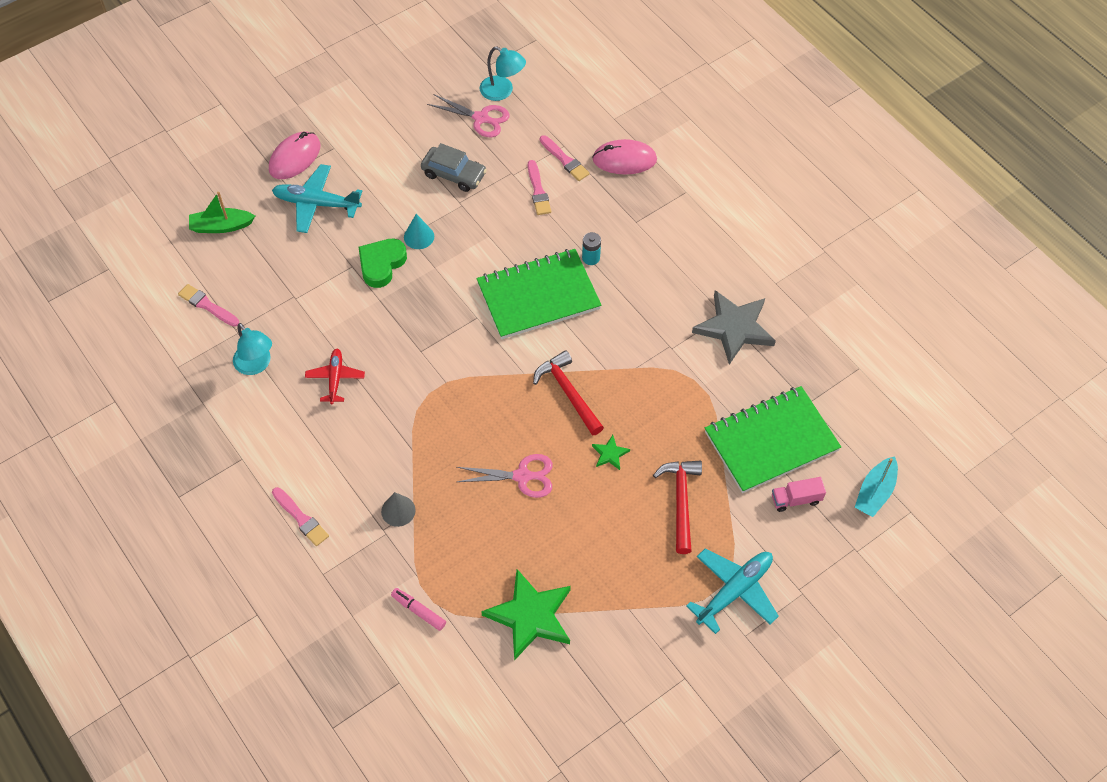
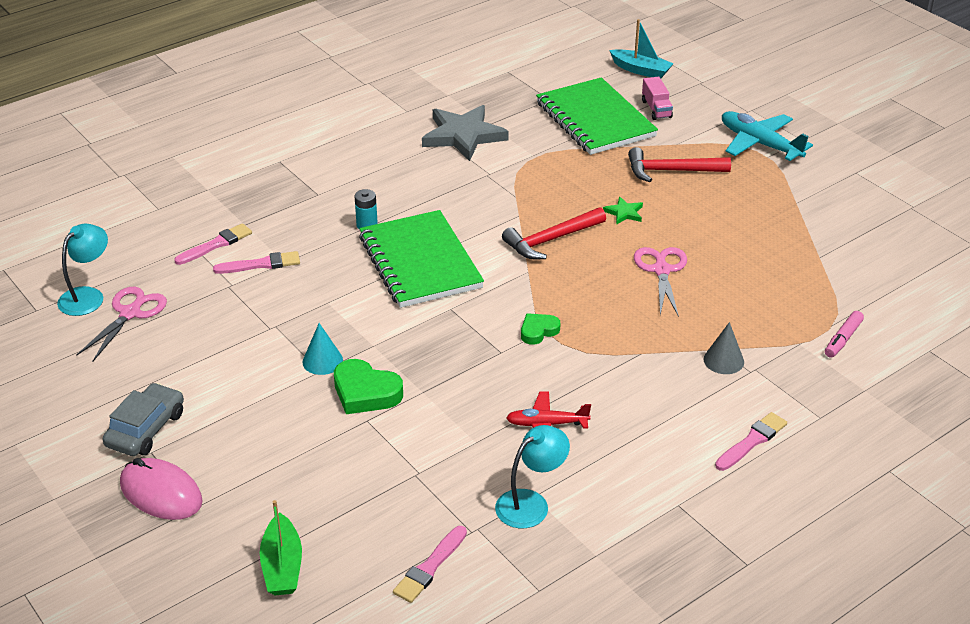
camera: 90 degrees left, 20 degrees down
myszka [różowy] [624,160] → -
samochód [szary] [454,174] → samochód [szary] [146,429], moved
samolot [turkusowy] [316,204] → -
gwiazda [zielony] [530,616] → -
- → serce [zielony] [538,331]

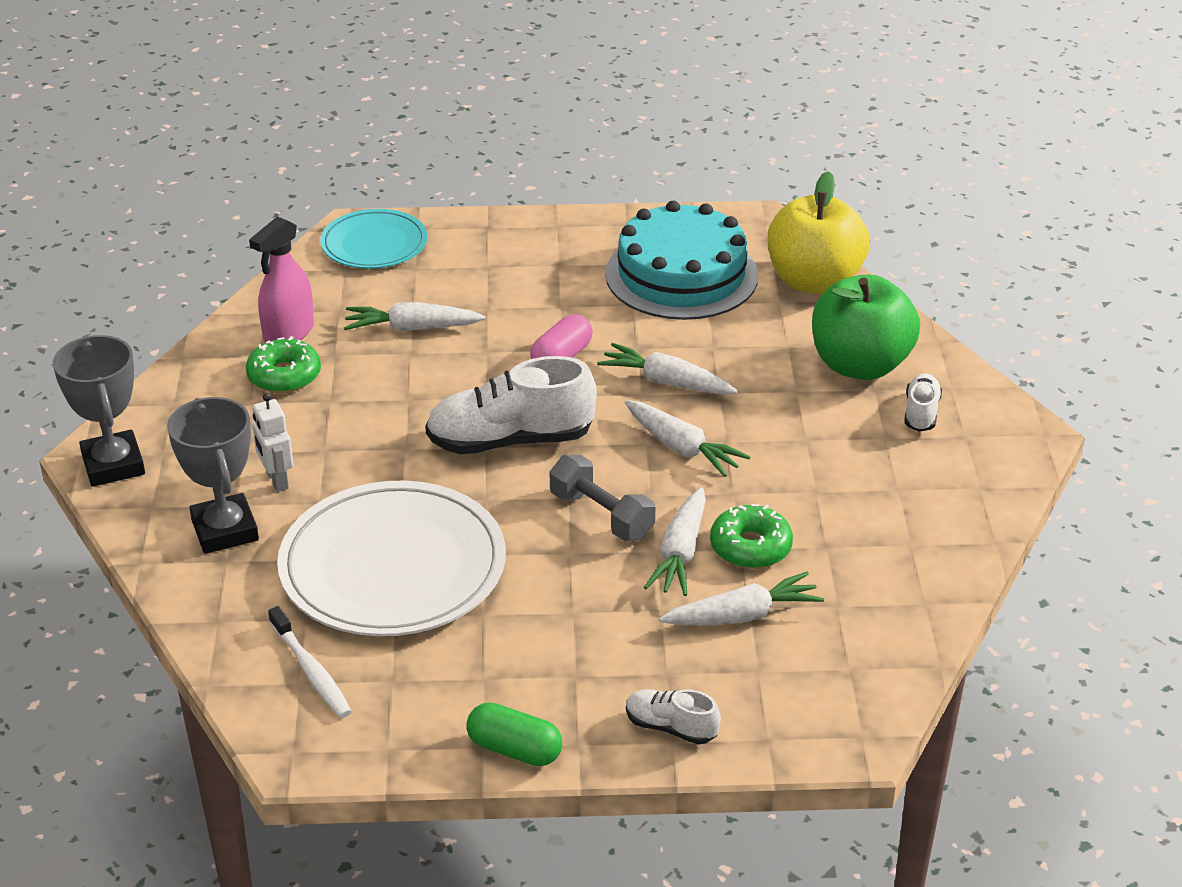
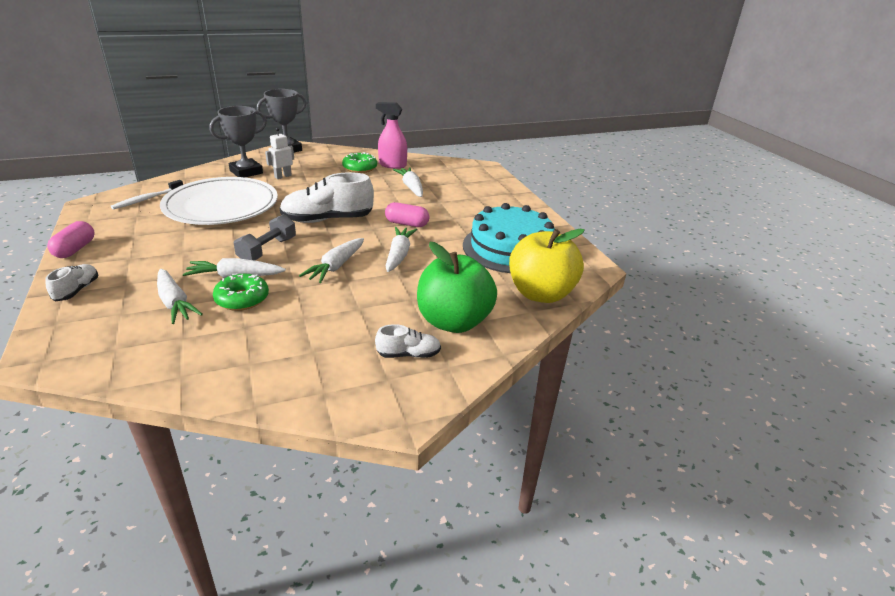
camera: 70 degrees right, 5 degrees down
talerz [turkusowy] [374,244] → -
but [biały] [510,440] → but [biały] [327,220], 75 degrees counterclockwise
kapsułka [zielony] [514,749] → kapsułka [różowy] [75,249]

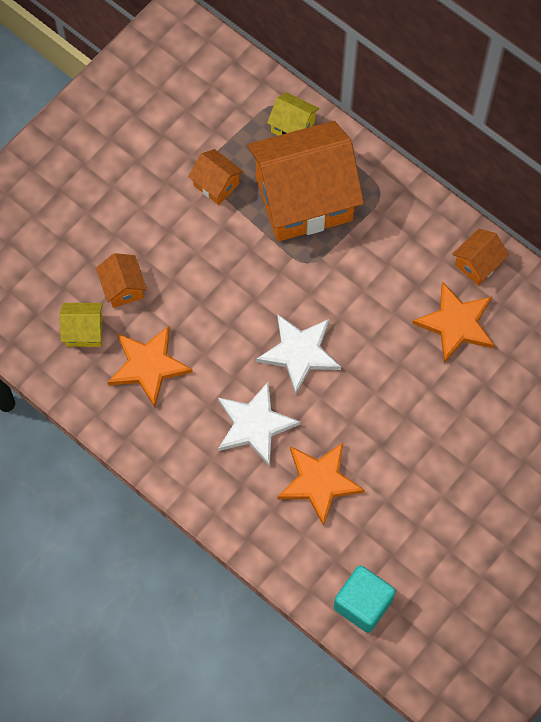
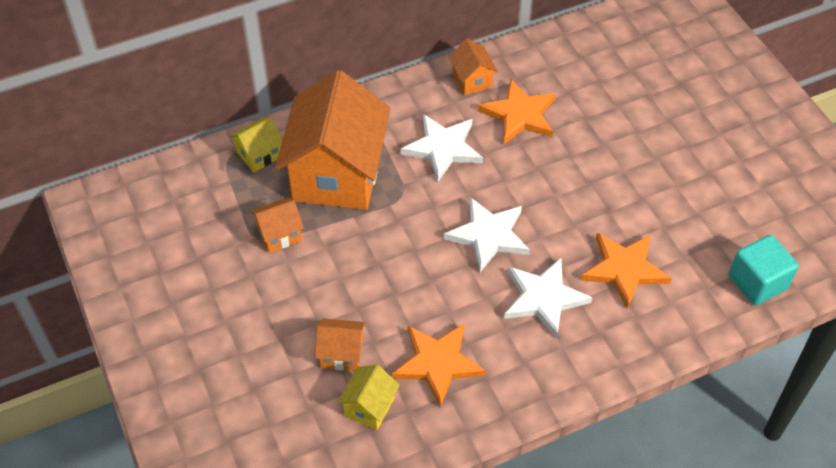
camera: 65 degrees left, 15 degrees down
- → gwiazda [biały] [443,148]

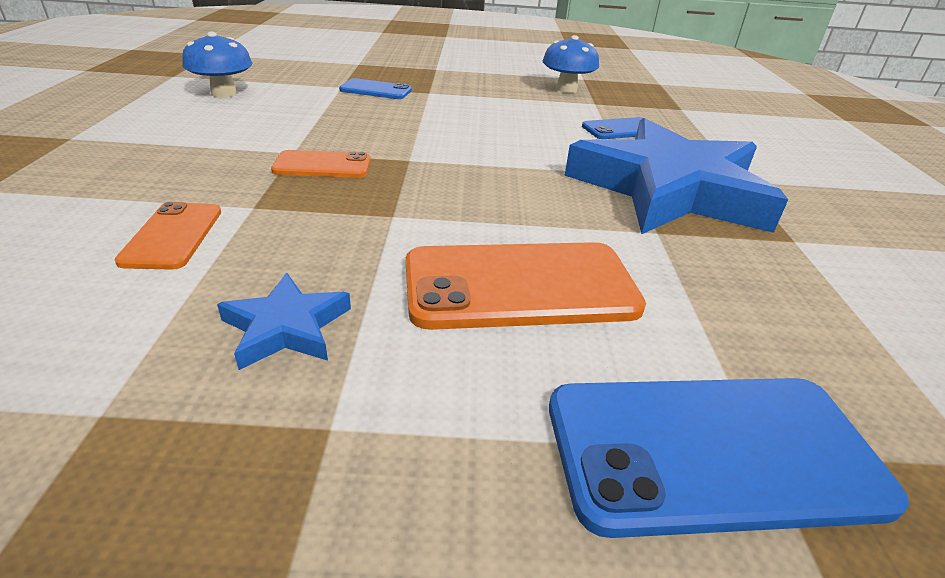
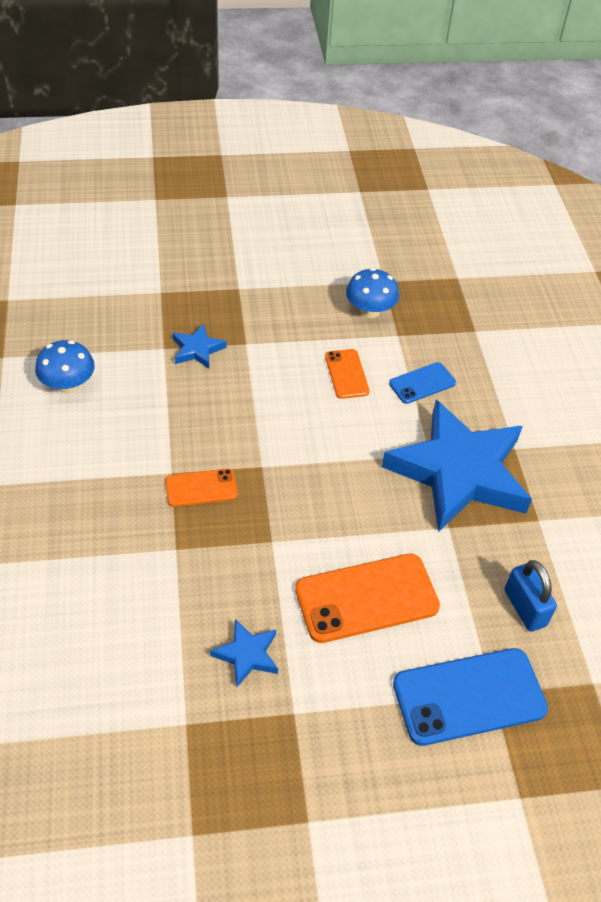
camera: 10 degrees left, 15 degrees up
telefon [niebieski] [376,90] → gwiazda [niebieski] [197,349]
telefon [pomarańczowy] [173,236] → telefon [pomarańczowy] [346,374], moved
- → kłódka [niebieski] [525,608]

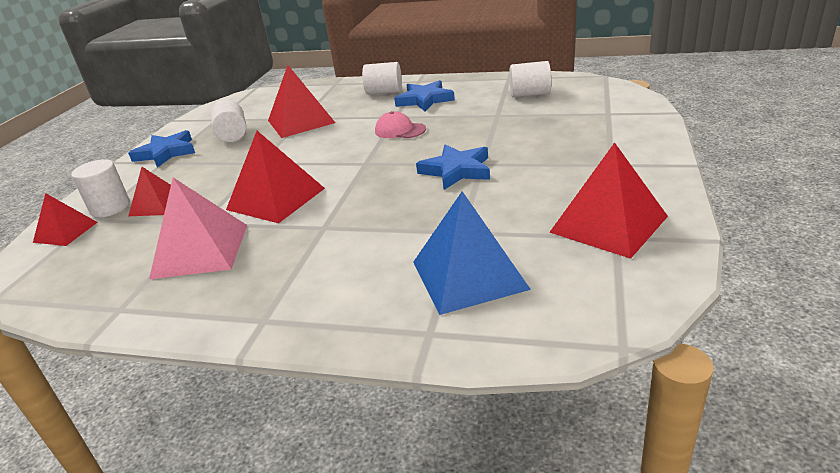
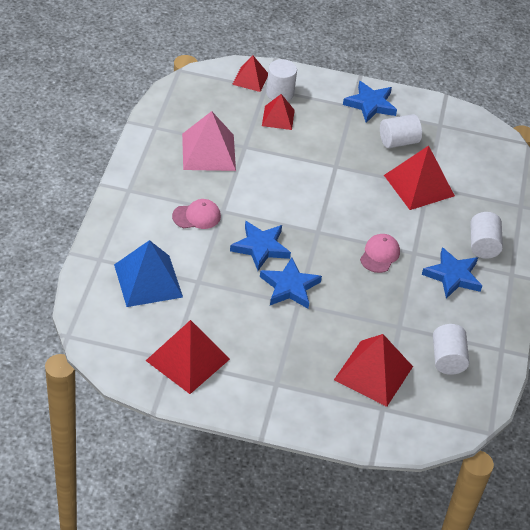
camera: 80 degrees right, 15 degrees up
piramida [czerwony] [275,199] → piramida [czerwony] [373,373], moved
- → czapka [różowy] [197,216]
- → gwiazda [niebieski] [260,247]

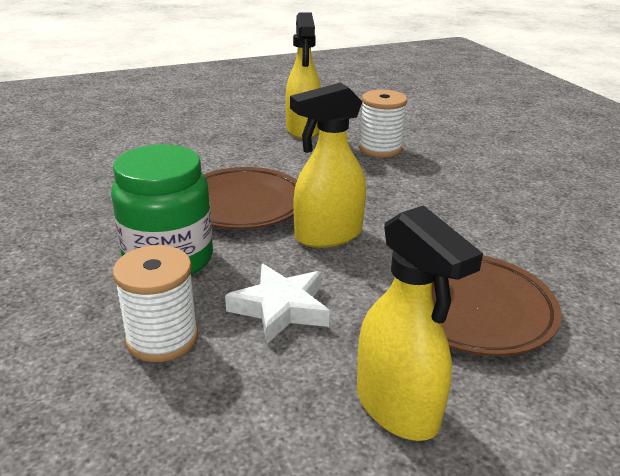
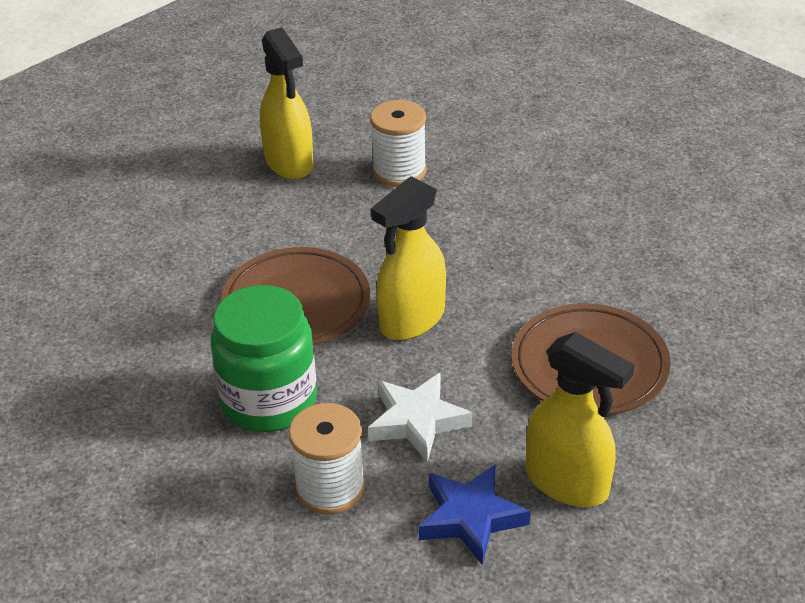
camera: 20 degrees left, 10 degrees up
- → gwiazda [niebieski] [470,518]

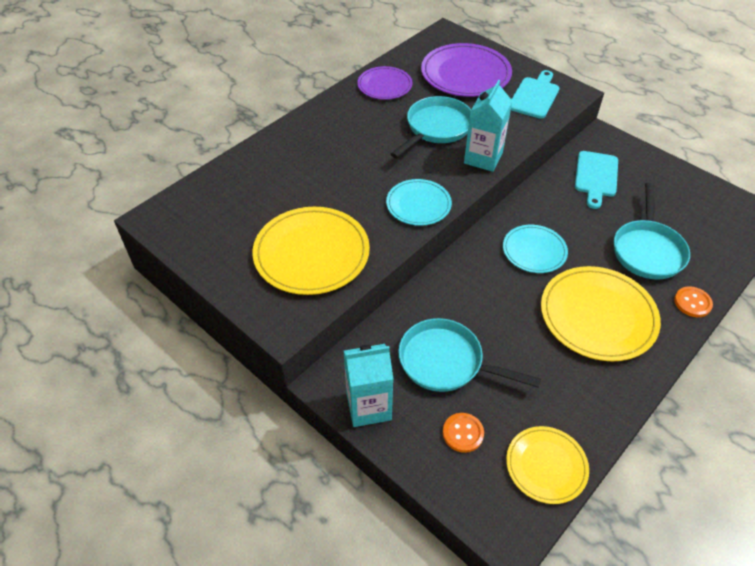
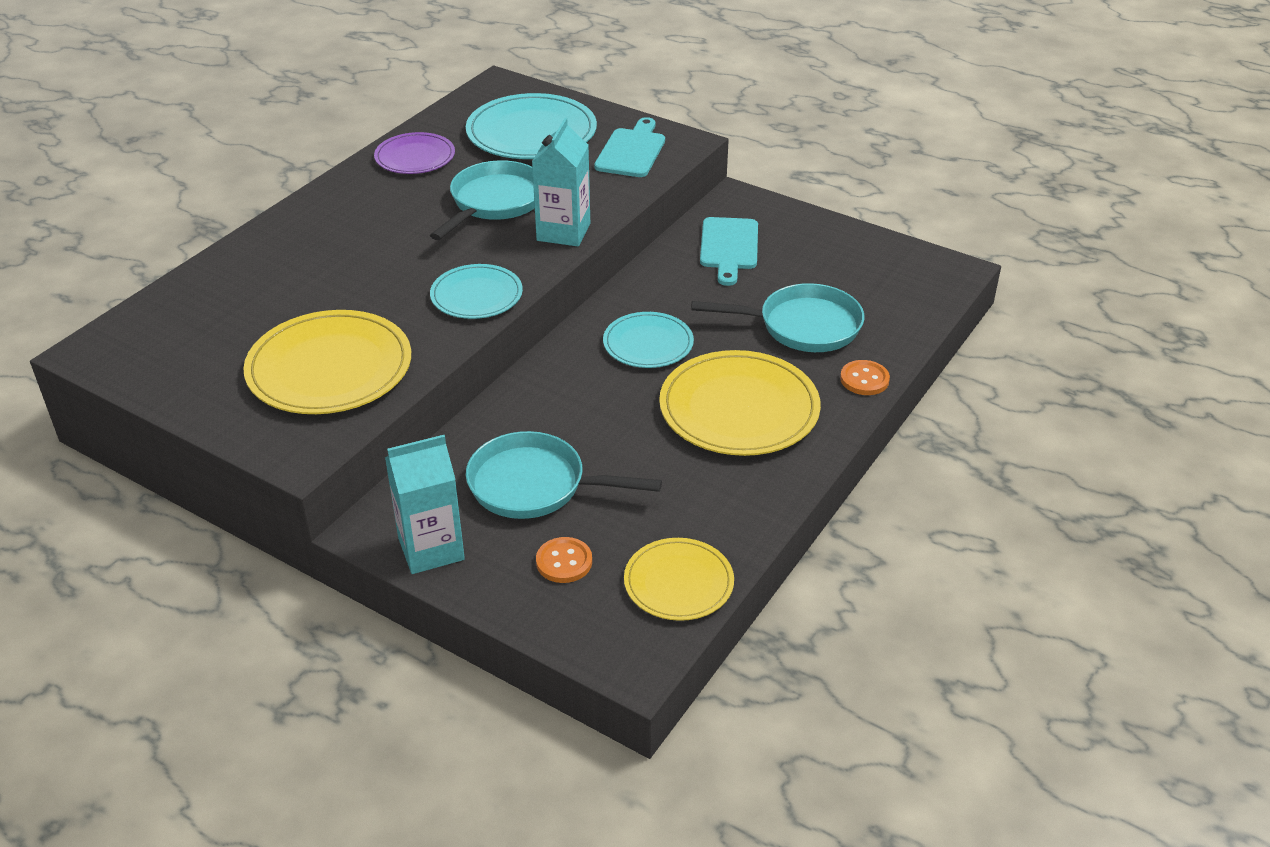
camera: 10 degrees left, 10 degrees down
talerz [fioletowy] [465,74] → talerz [turkusowy] [531,132]
patelnia [turkusowy] [647,250] → patelnia [turkusowy] [802,326], 90 degrees counterclockwise

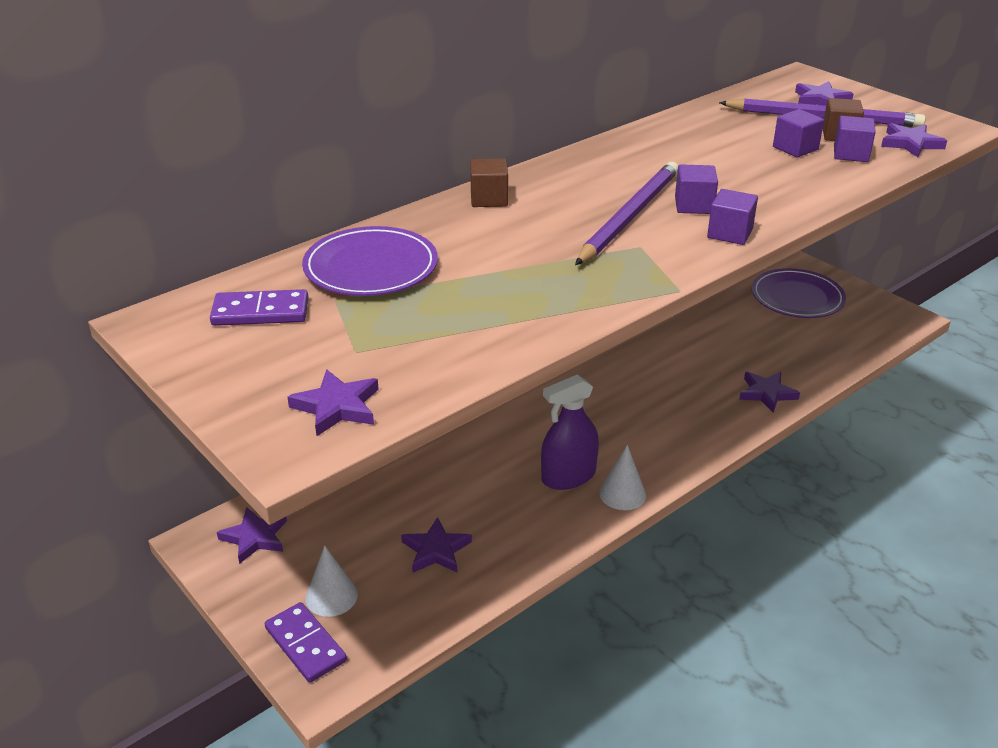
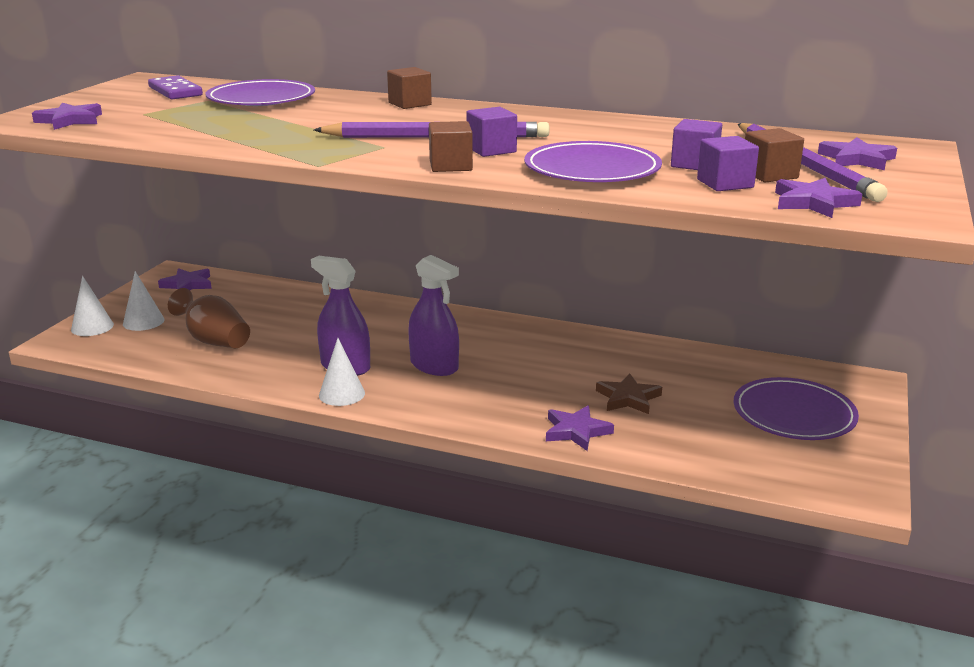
camera: 60 degrees right, 10 degrees down
sześcian [fioletowy] [730,233] → sześcian [brązowy] [450,166]
gwiazda [fioletowy] [436,550] → wazon [brązowy] [214,341]
kostka domina [fioletowy] [305,644] → stożek [biały] [92,327]
- → talerz [fioletowy] [592,169]
- → spryskiwacz [fioletowy] [434,366]
- → gwiazda [brązowy] [628,398]

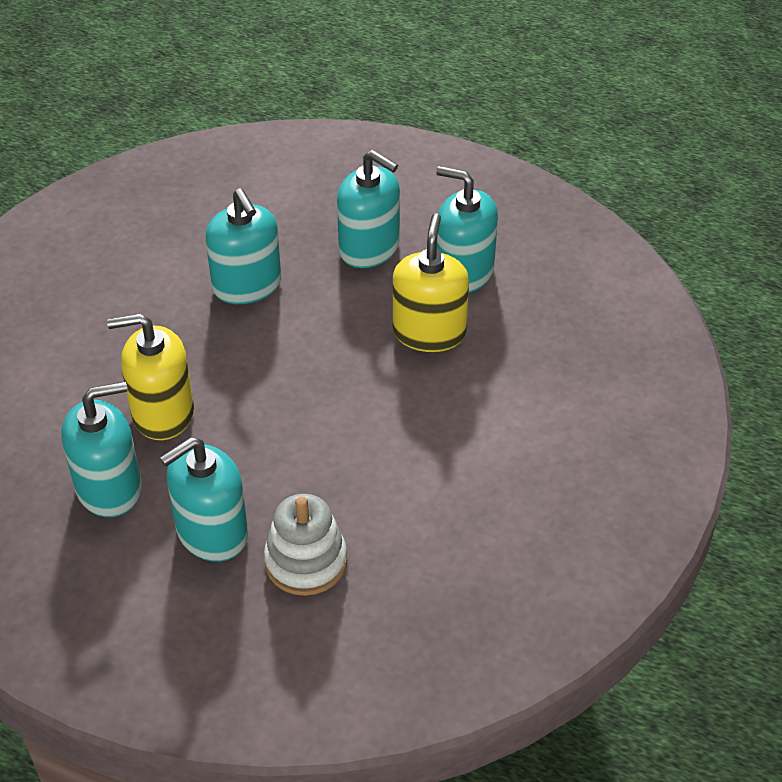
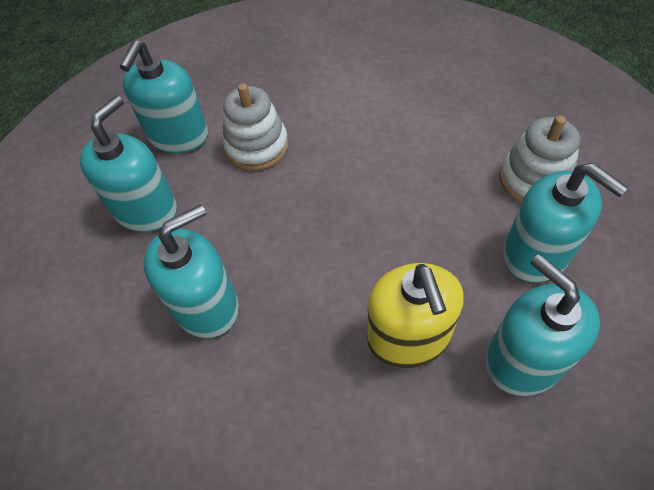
camera: 95 degrees left, 10 degrees up
dozownik mydła [żółty] [429,332] → zabawka nakładanka [biały] [257,146]

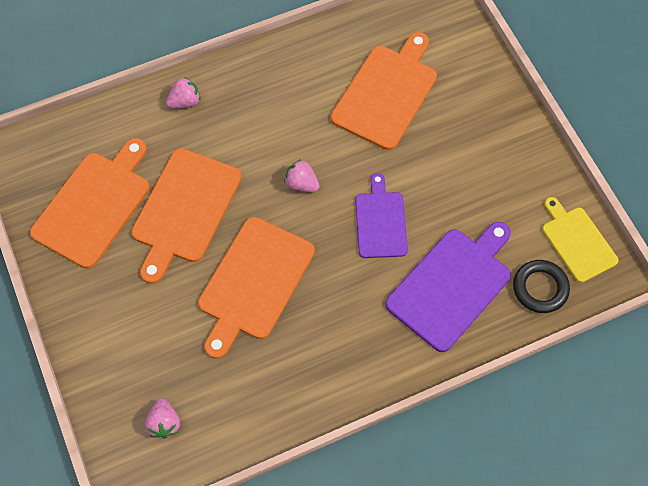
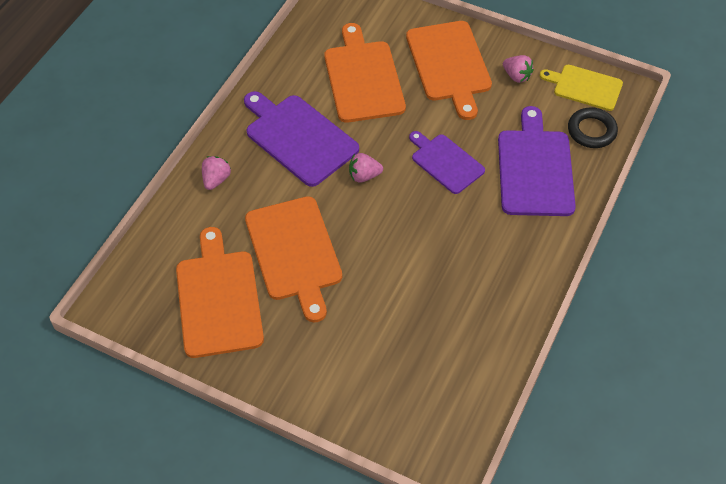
camera: 40 degrees left, 10 degrees down
deska do krojenia [pomarańczowy] [254,282] → deska do krojenia [pomarańczowy] [449,64], moved
truskawka [różowy] [164,423] → truskawka [różowy] [516,76], moved
- → deska do krojenia [fioletowy] [298,138]

